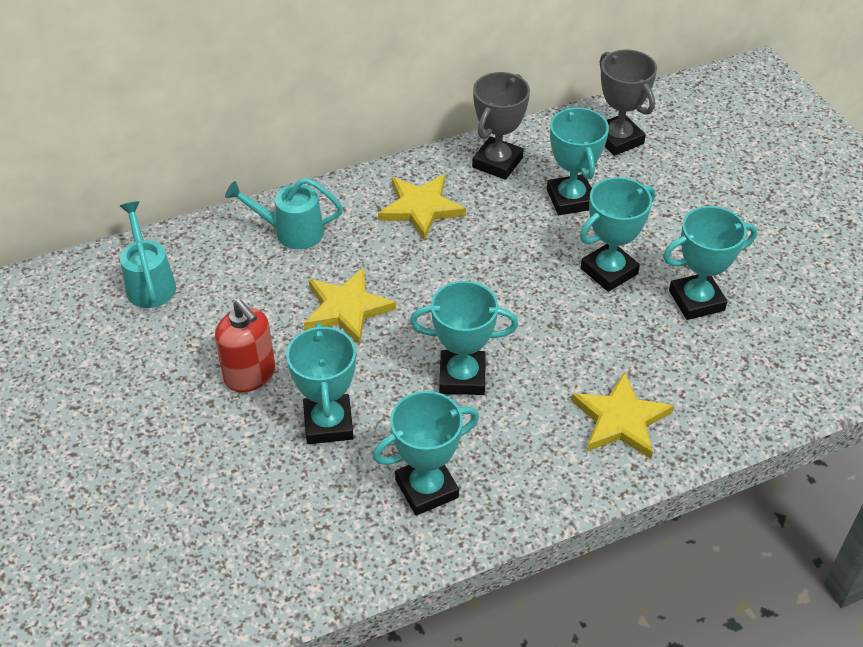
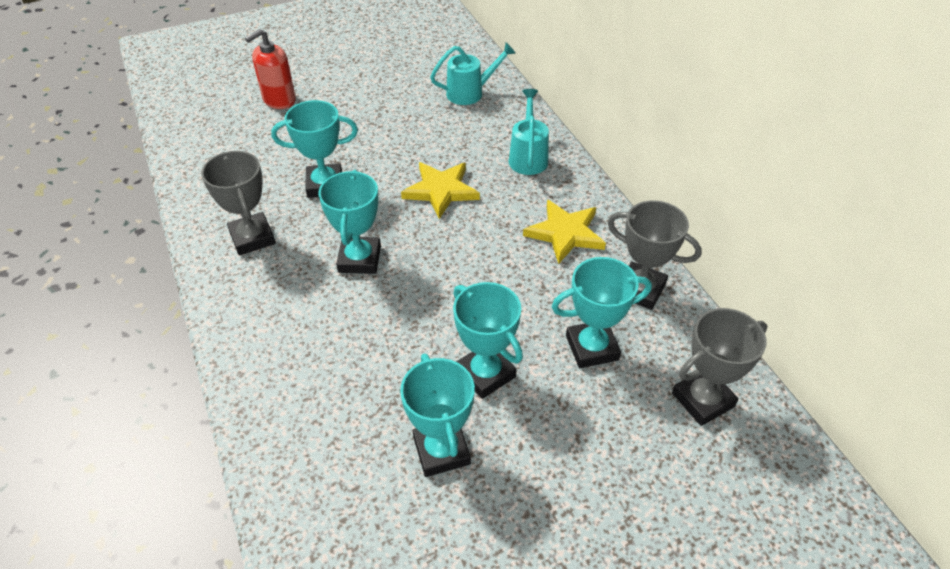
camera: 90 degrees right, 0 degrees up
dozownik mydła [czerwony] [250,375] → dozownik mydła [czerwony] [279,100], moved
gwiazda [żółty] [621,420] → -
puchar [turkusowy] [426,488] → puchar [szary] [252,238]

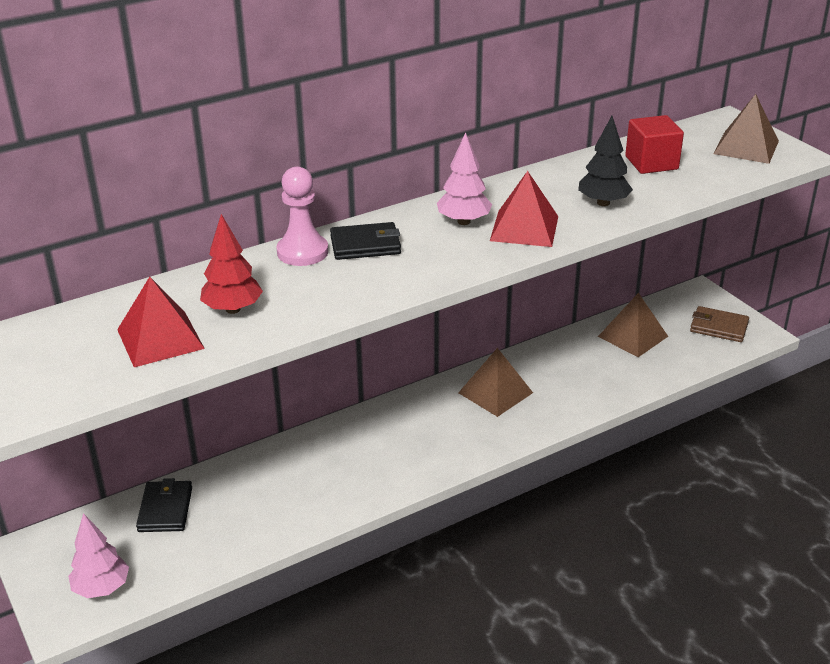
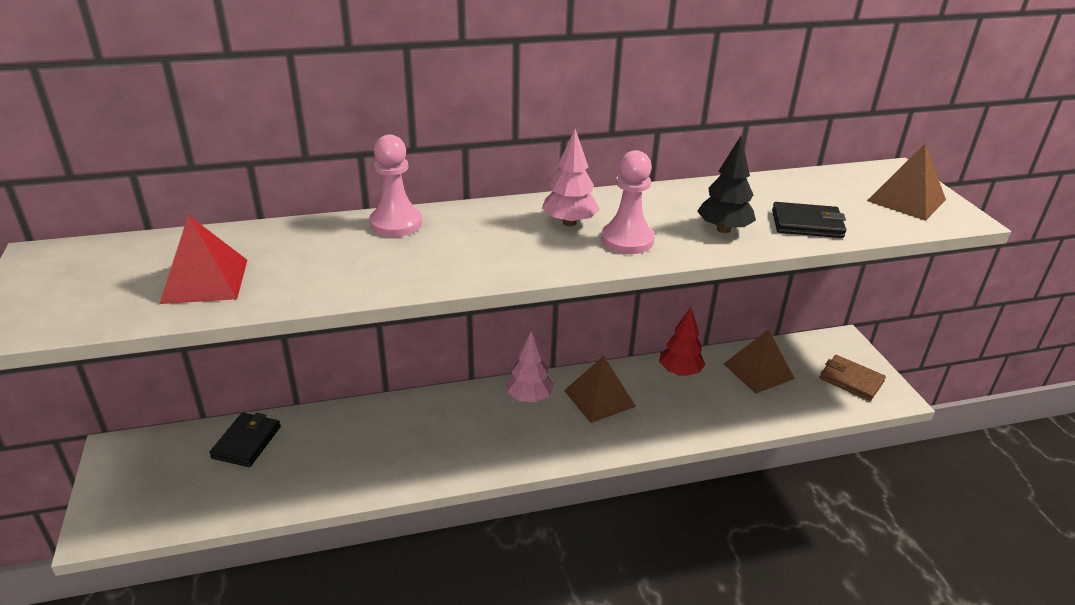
camera: 15 degrees right, 0 degrees up
sześcian [czerwony] [651,163] → -
piramida [czerwony] [524,228] → pionek [różowy] [627,240]
drzewko [czerwony] [233,309] → drzewko [czerwony] [680,372], moved
portfel [czarny] [365,245] → portfel [czarny] [807,224], moved
drzewko [różowy] [101,588] → drzewko [różowy] [529,397], moved

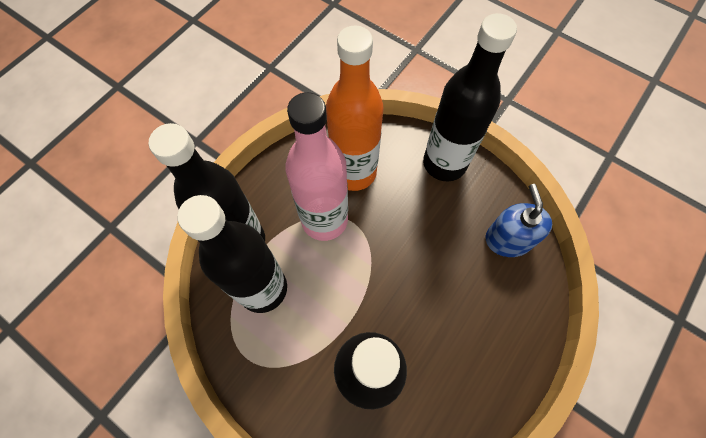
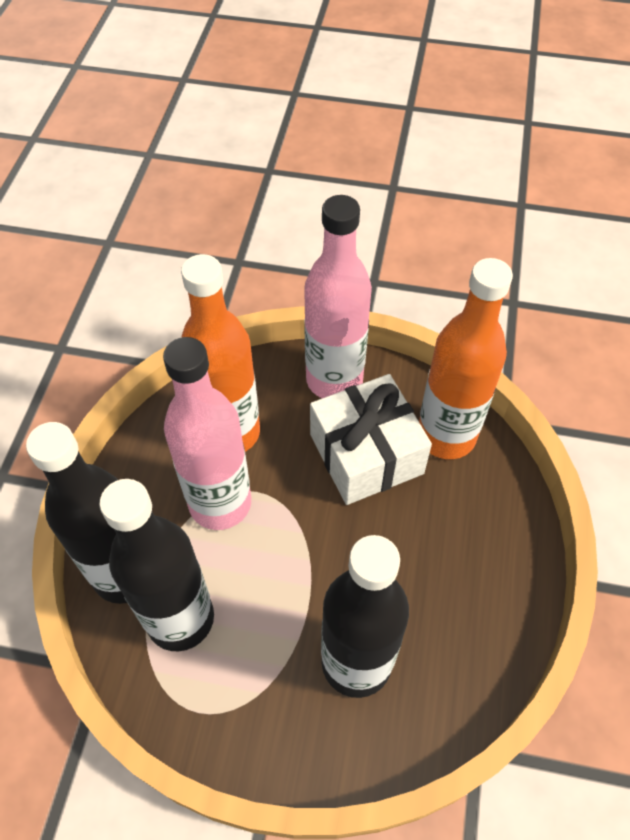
camera: 25 degrees left, 10 degrees down
butelka [czarny] [444,163] → butelka [różowy] [334,380]
dozownik mydła [niebieski] [508,239] → butelka [pomarańczowy] [446,436]
- → prezent [biały] [366,454]

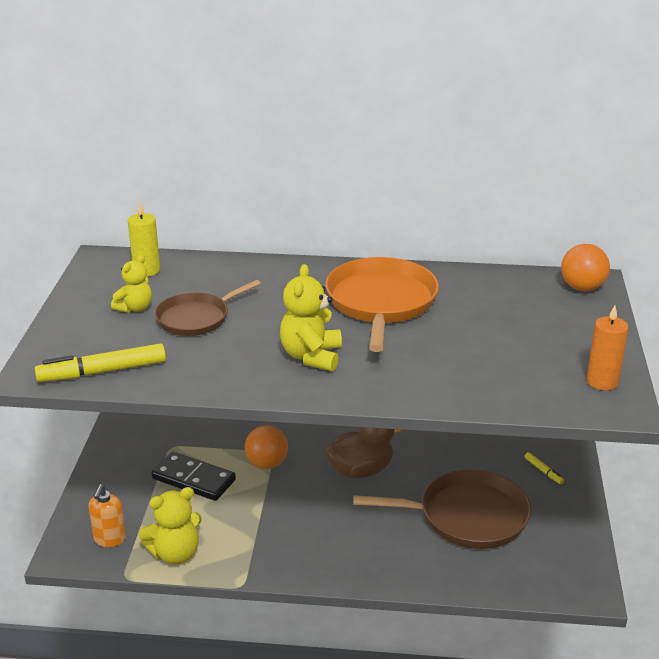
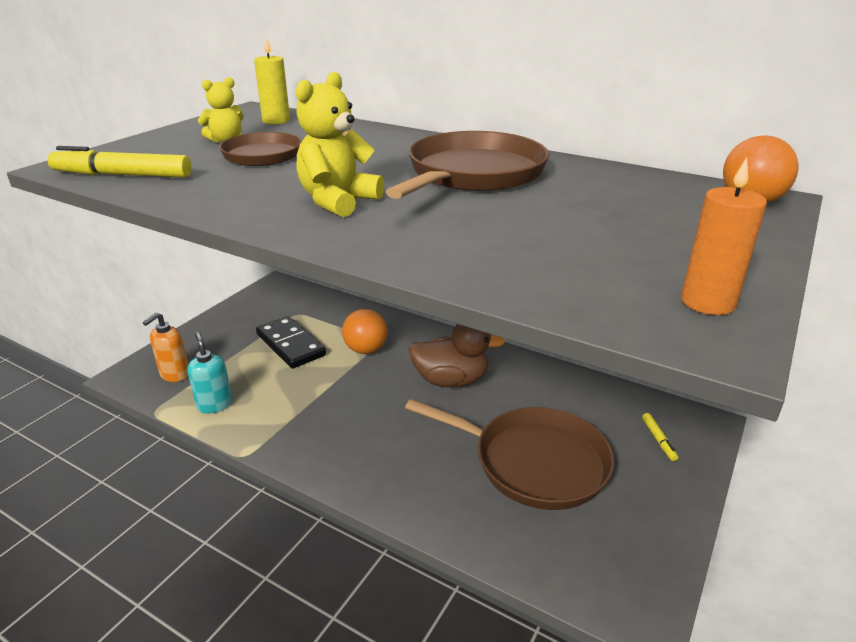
camera: 25 degrees right, 0 degrees up
patelnia [pomarańczowy] [381,302] → patelnia [brązowy] [473,174]
miś [żółty] [175,553] → dozownik mydła [turkusowy] [214,405]

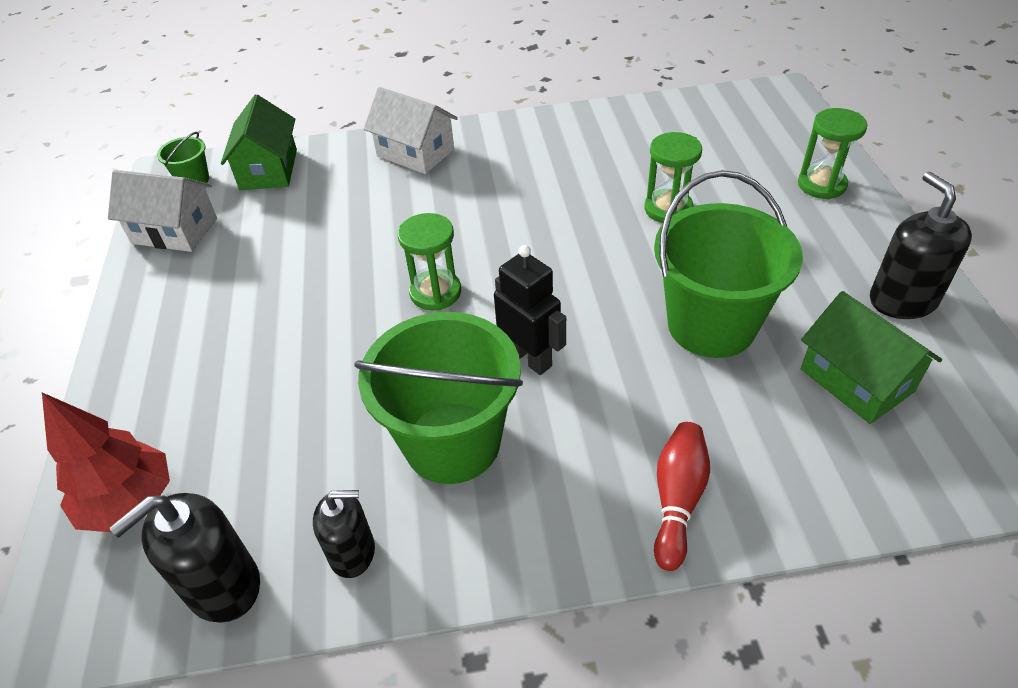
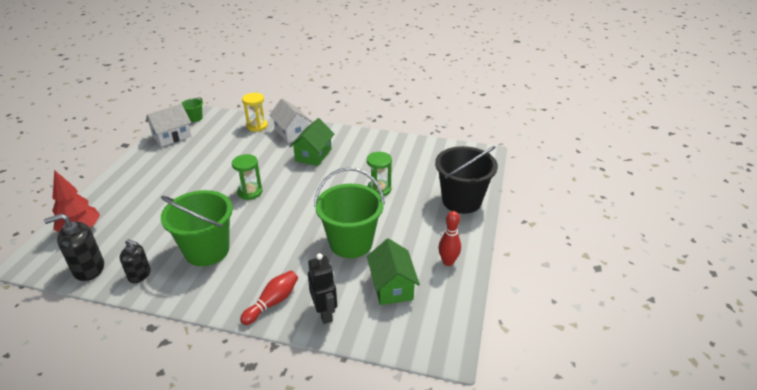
camera: 20 degrees right, 10 degrees down
domek [zielony] [268,169] → domek [zielony] [313,155], moved
klepsydra [zielony] [821,185] → wiadro [czarny] [461,201]
domek [biały] [174,231] → domek [biały] [172,136], 75 degrees counterclockwise
dozownik mydła [czarny] [902,300] → kręgiel [czerwony] [448,262]
robot [czarny] [530,358] → robot [czarny] [325,313], moved
- → klepsydra [żółty] [257,126]

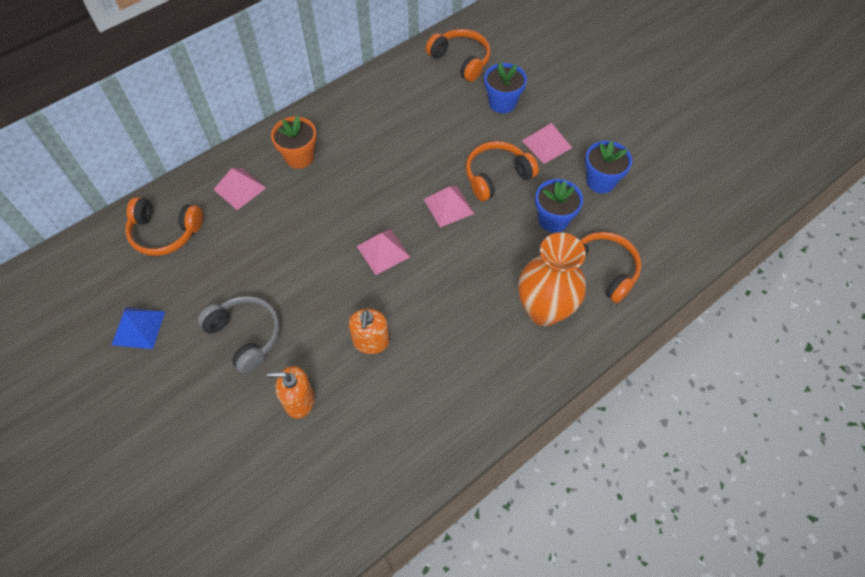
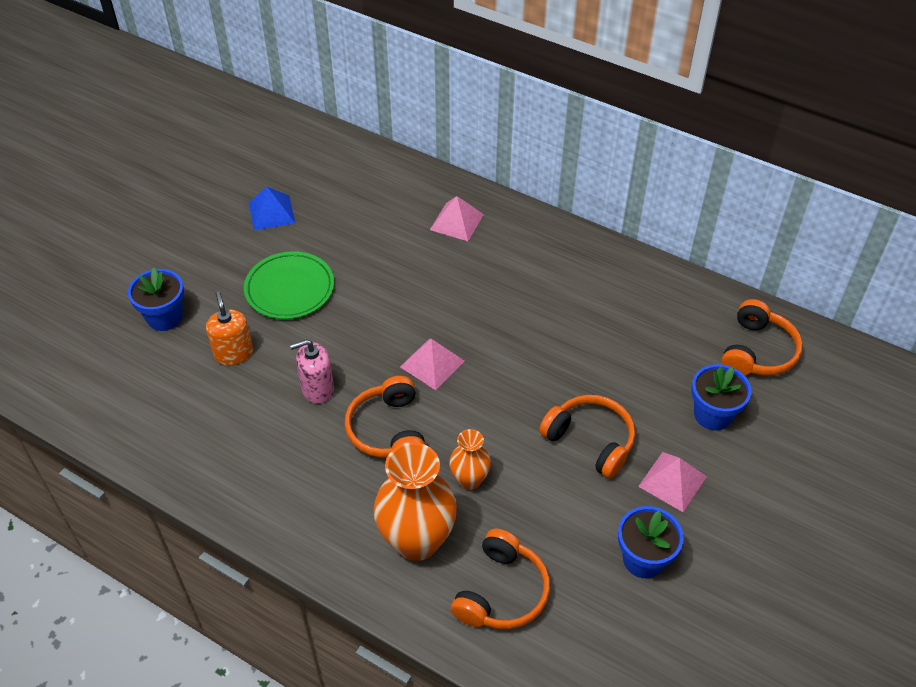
camera: 70 degrees right, 10 degrees down
doniczka [pomarańczowy] [299,157] → -
doniczka [niebieski] [553,220] → doniczka [niebieski] [164,317], moved
piramida [różowy] [448,206] → -
słuchawki [pomarańczowy] [165,232] → słuchawki [pomarańczowy] [388,430], moved
słuchawki [szary] [245,335] → talerz [zielony] [290,289]
dozownik mydła [pomarańczowy] [371,341] → dozownik mydła [różowy] [317,389]
- → wazon [pomarańczowy] [469,480]

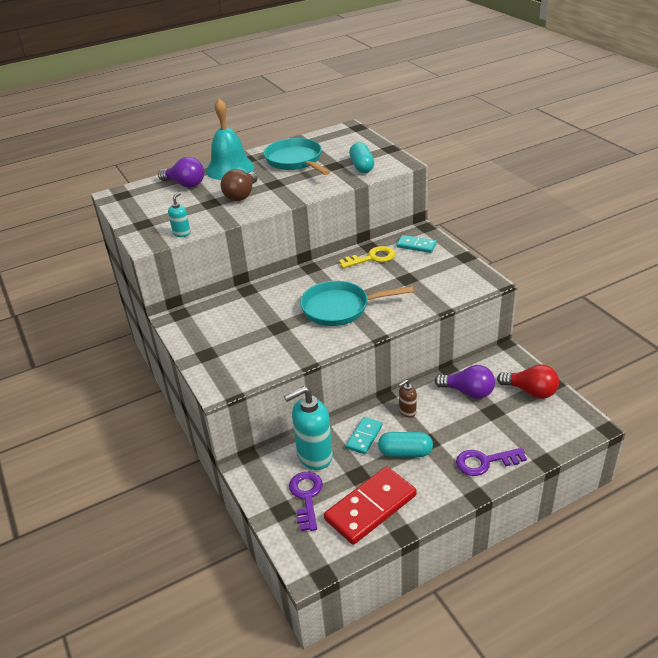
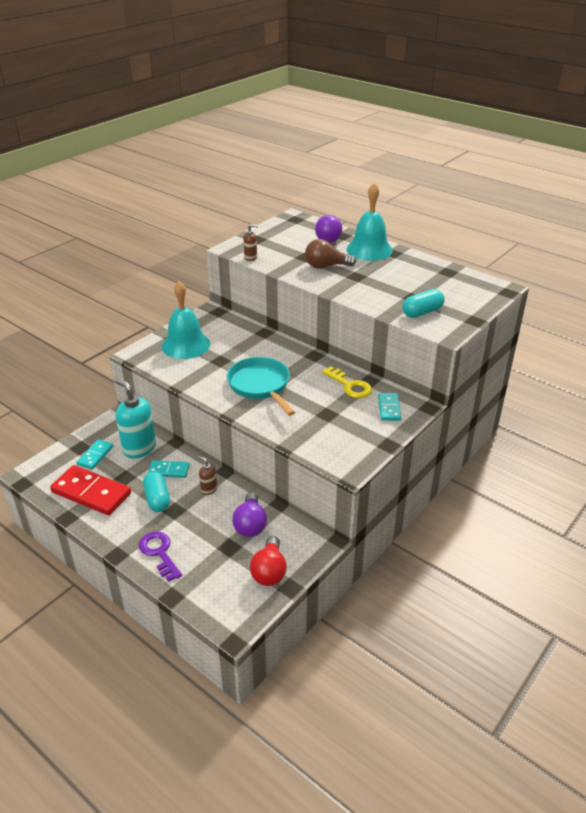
camera: 65 degrees right, 0 degrees up
patelnia [turkusowy] [295,161] → -
dozownik mydła [turkusowy] [182,233] → dozownik mydła [brązowy] [250,257]
klucz [fioletowy] [306,497] → kostka domina [turkusowy] [95,456]
- → dzwonek [turkusowy] [185,345]

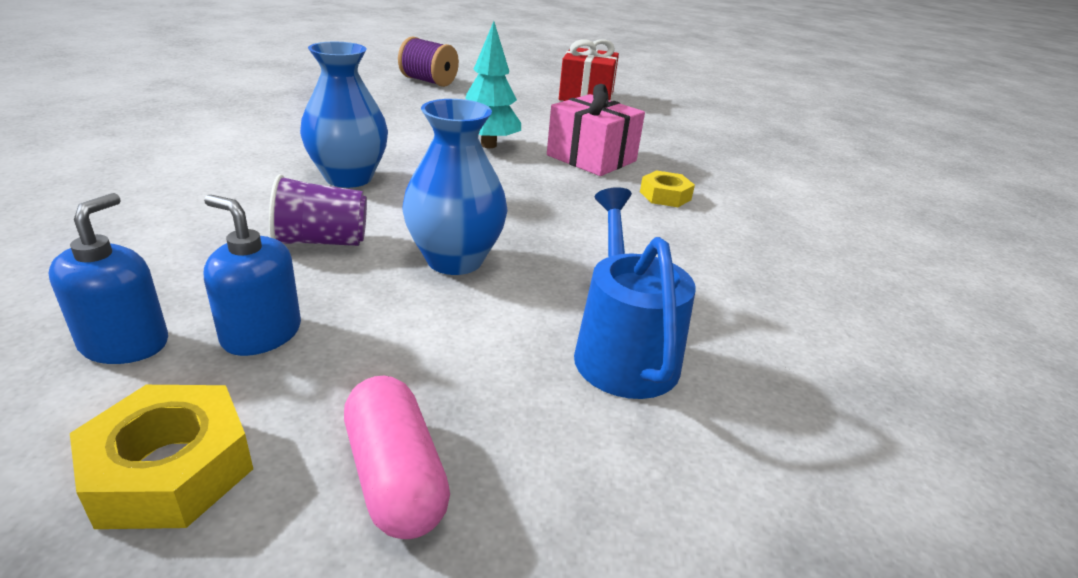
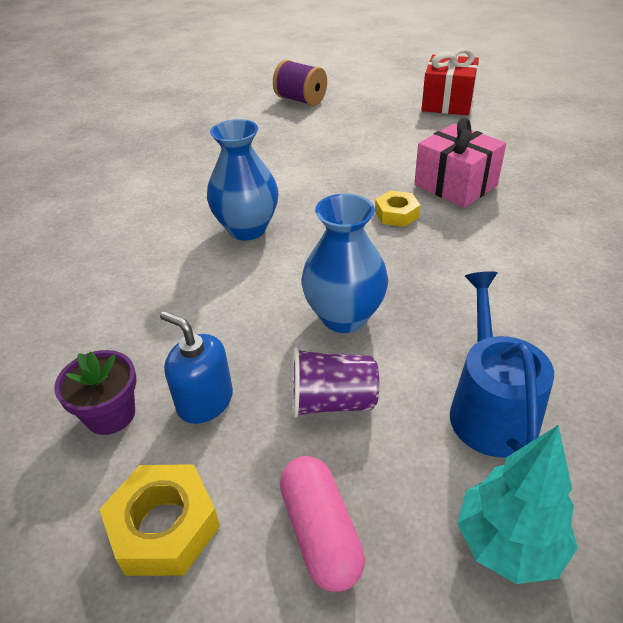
camera: 10 degrees right, 10 degrees up
drzewko [turkusowy] [488,145] → drzewko [turkusowy] [508,543], moved
nakrętka [żółty] [665,196] → nakrętka [żółty] [396,214], moved
szklanka [fioletowy] [321,241] → szklanka [fioletowy] [332,401], moved
dozownik mydła [niebieski] [125,344] → doniczka [fioletowy] [110,414]

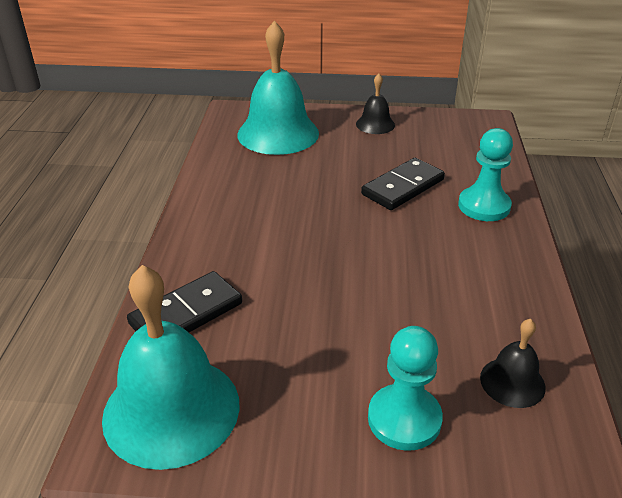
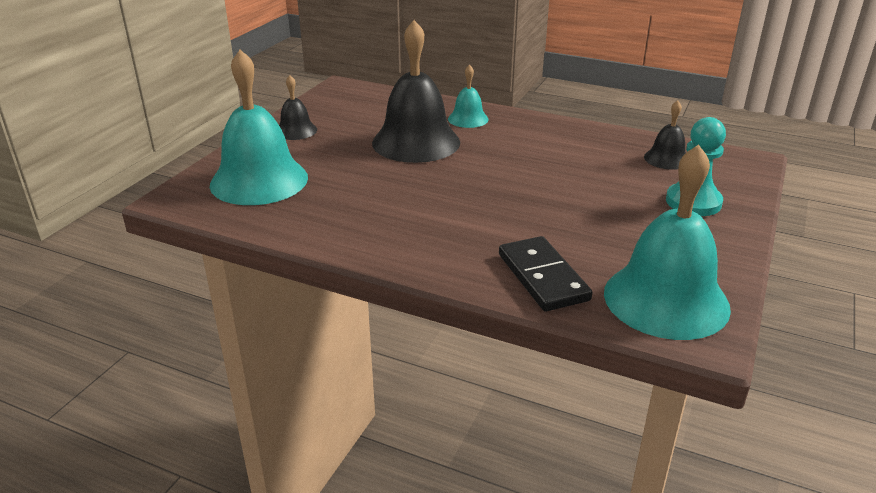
camera: 70 degrees left, 5 degrees down
pionek [turkusowy] [484,206] → dzwonek [turkusowy] [468,119]
kostka domina [czarny] [403,187] → dzwonek [czarny] [416,142]

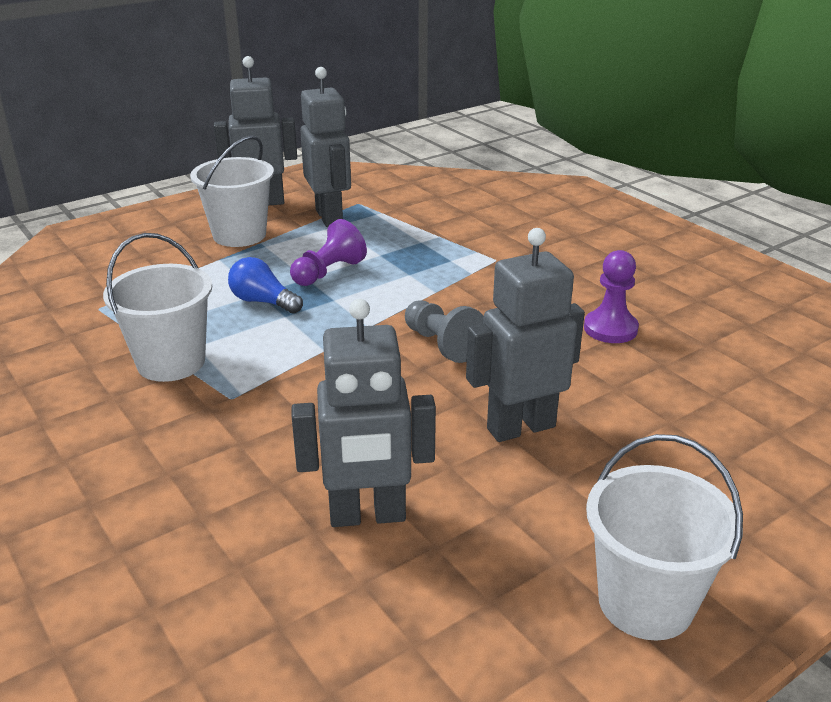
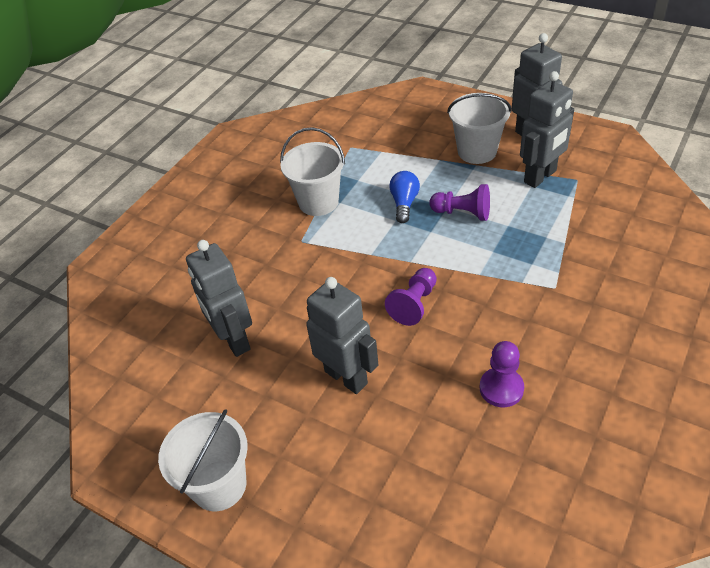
camera: 70 degrees right, 15 degrees up
pionek [szary] [442,344] → pionek [fioletowy] [414,304]

